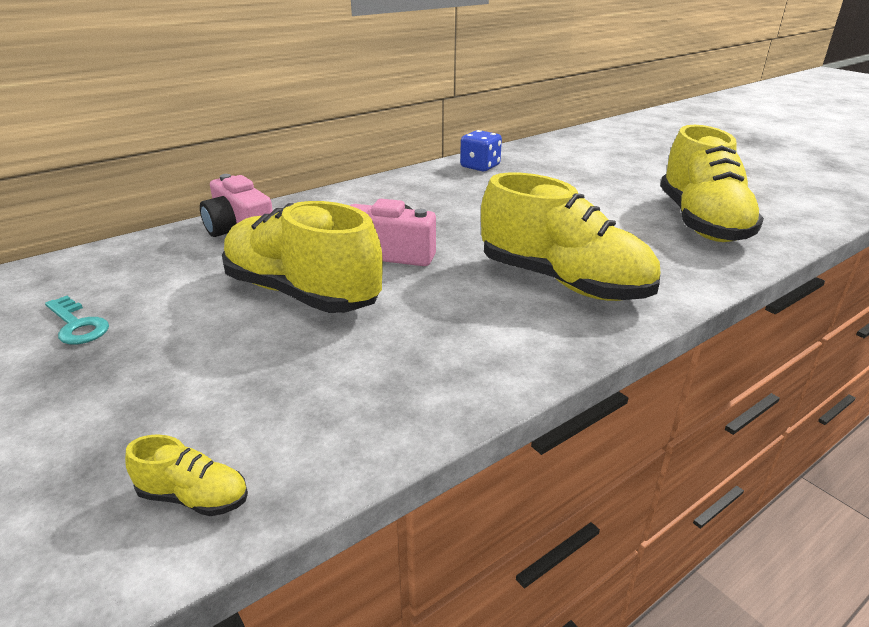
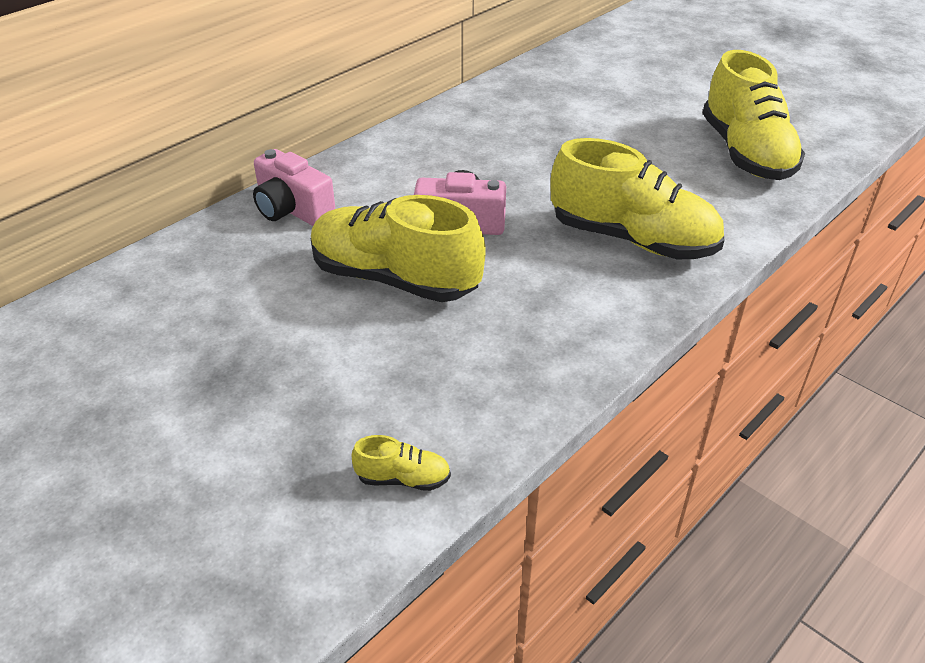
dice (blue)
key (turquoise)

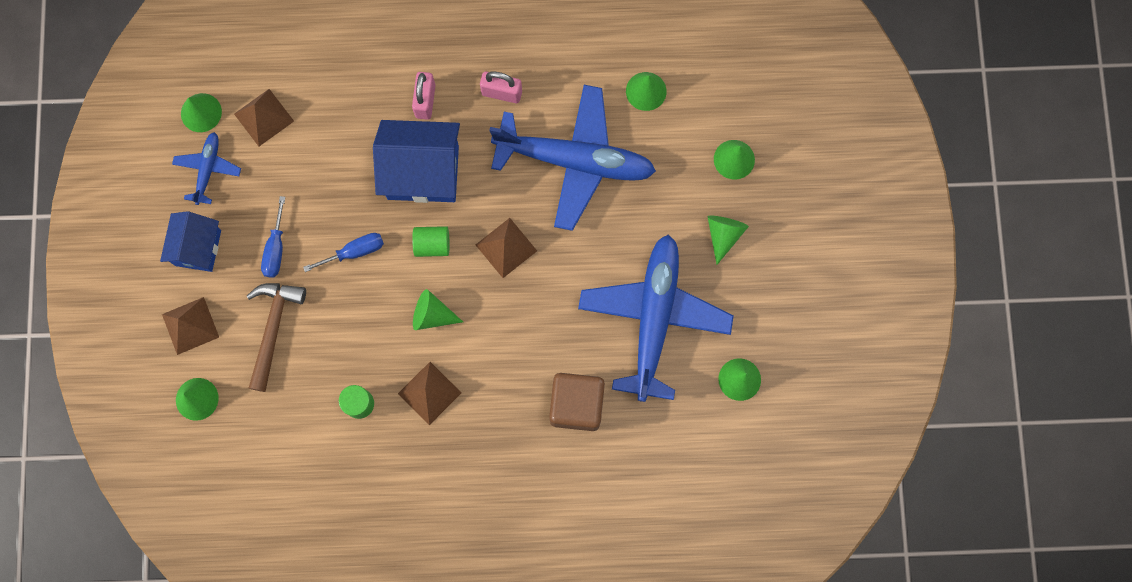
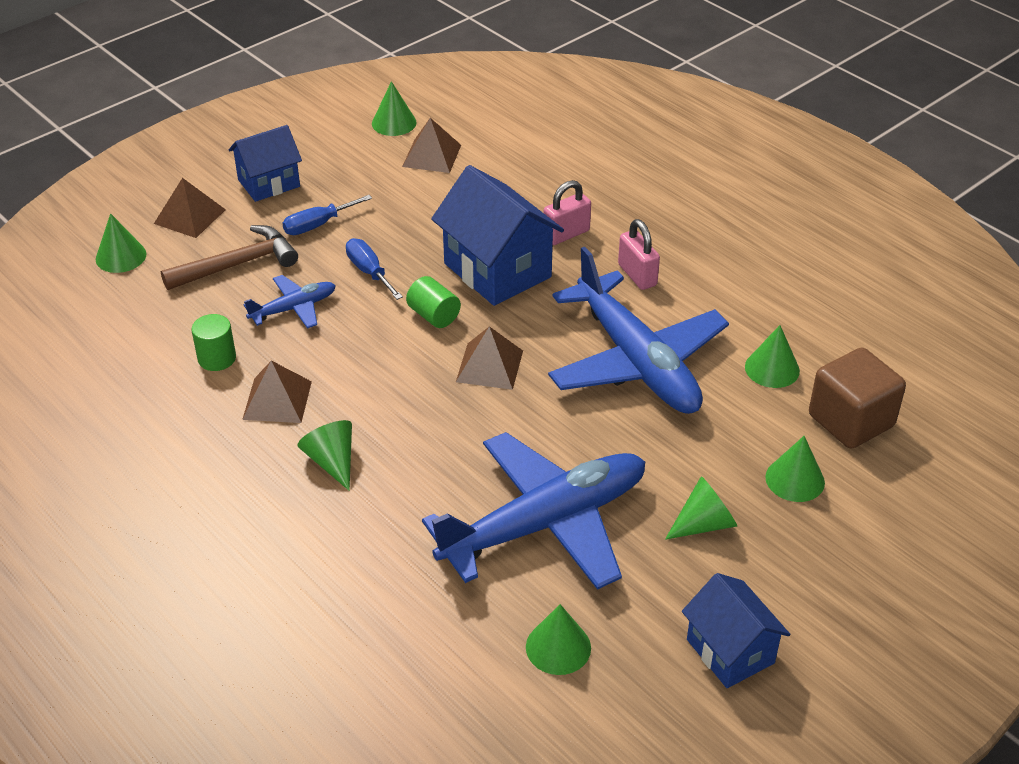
plane (blue) (no. 1 from left)
screwdriver (blue) (no. 2 from left)
cone (green) (no. 2 from left)
cube (brown)
house (blue) (no. 3 from left)

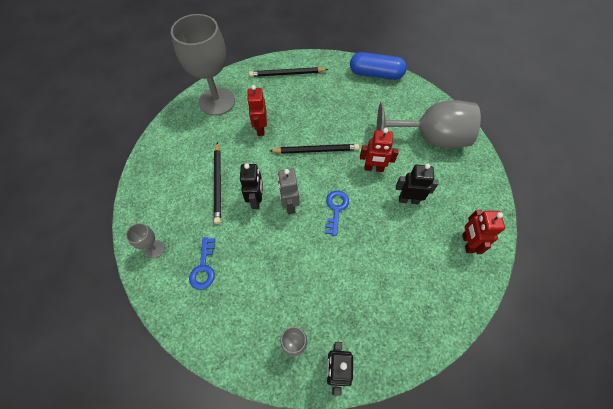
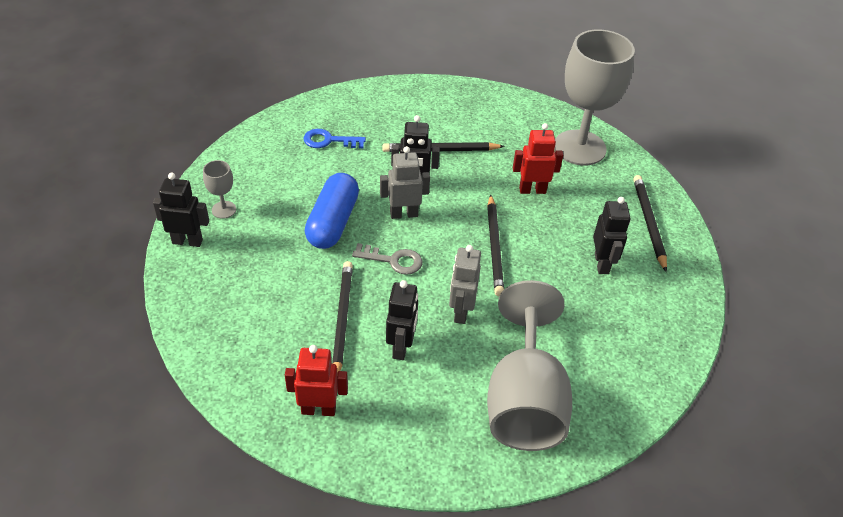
capsule (blue)
robot (grey) (no. 2 from left)
key (grey)
goblet (grey) (no. 1 from left in the first image)
robot (black) (no. 4 from left)
pencil (black) (no. 1 from left)

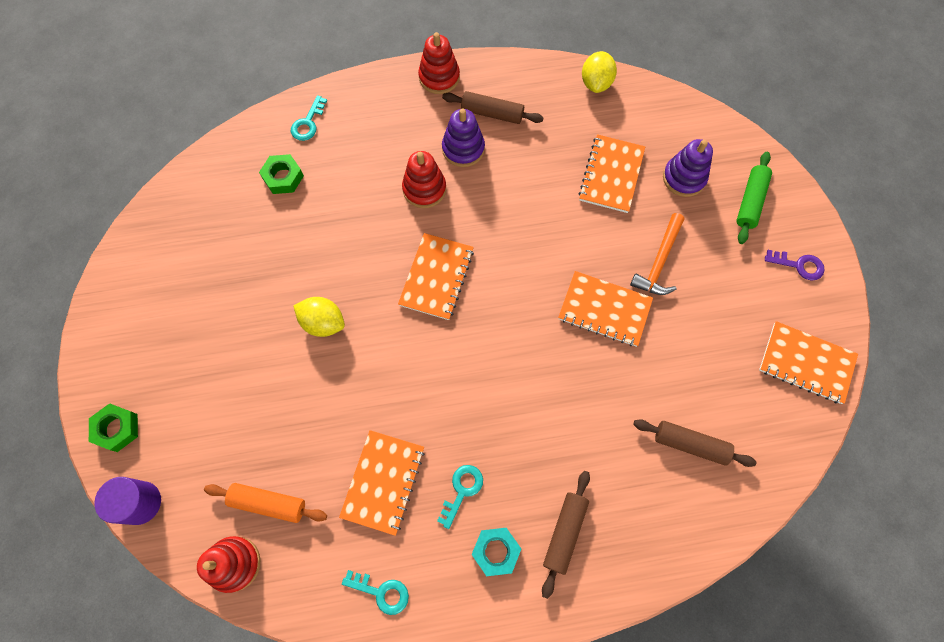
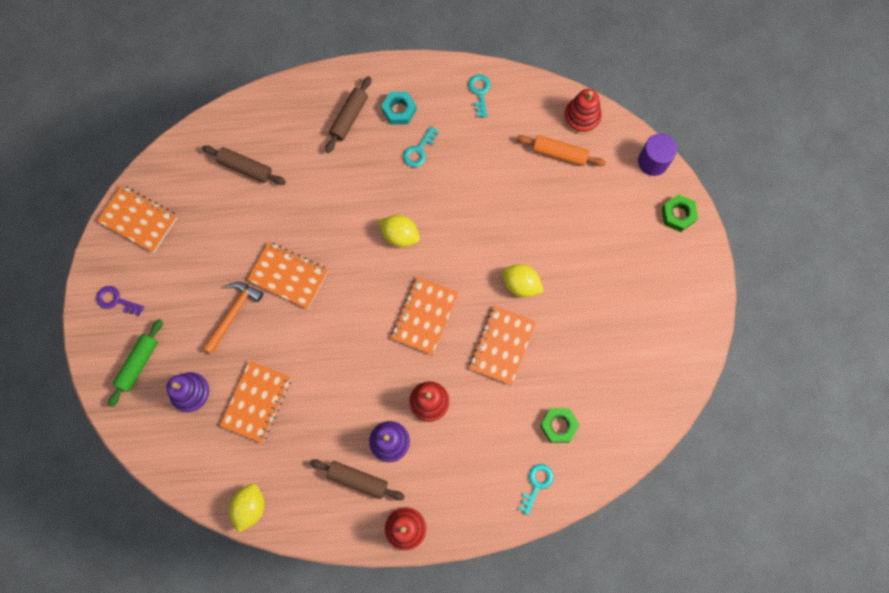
notebook (orange) (no. 5 from left)
key (turquoise) (no. 2 from left)
lemon (yellow) (no. 2 from left)

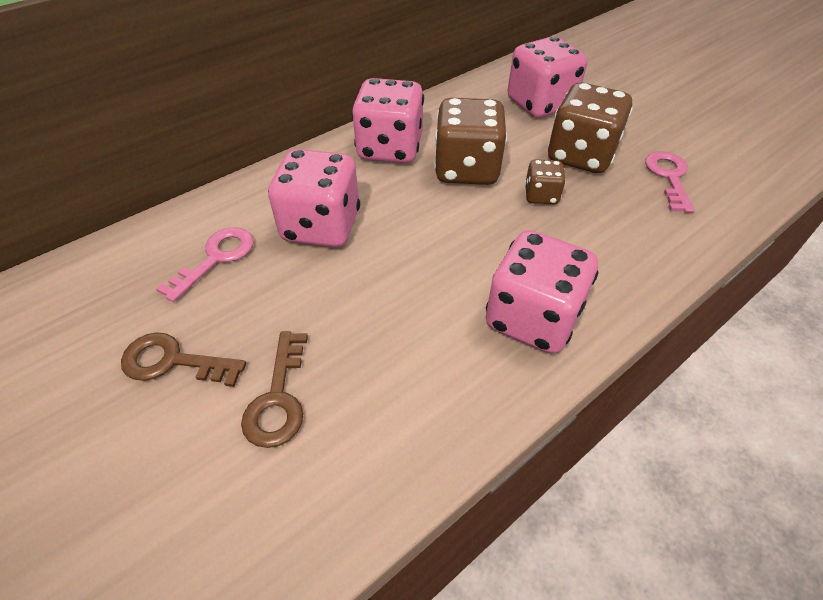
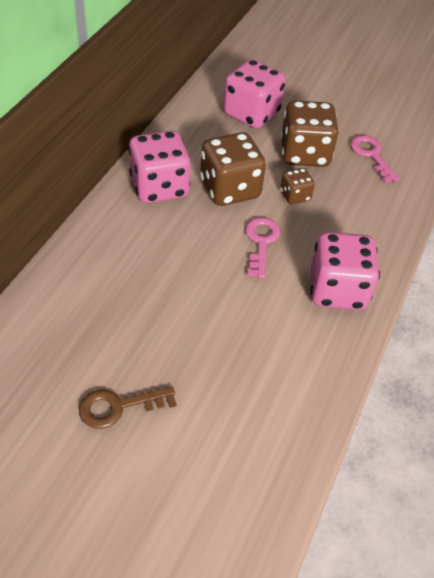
dice (pink) (no. 1 from left in the first image)
key (pink) (no. 1 from left)
key (brown) (no. 2 from left in the first image)

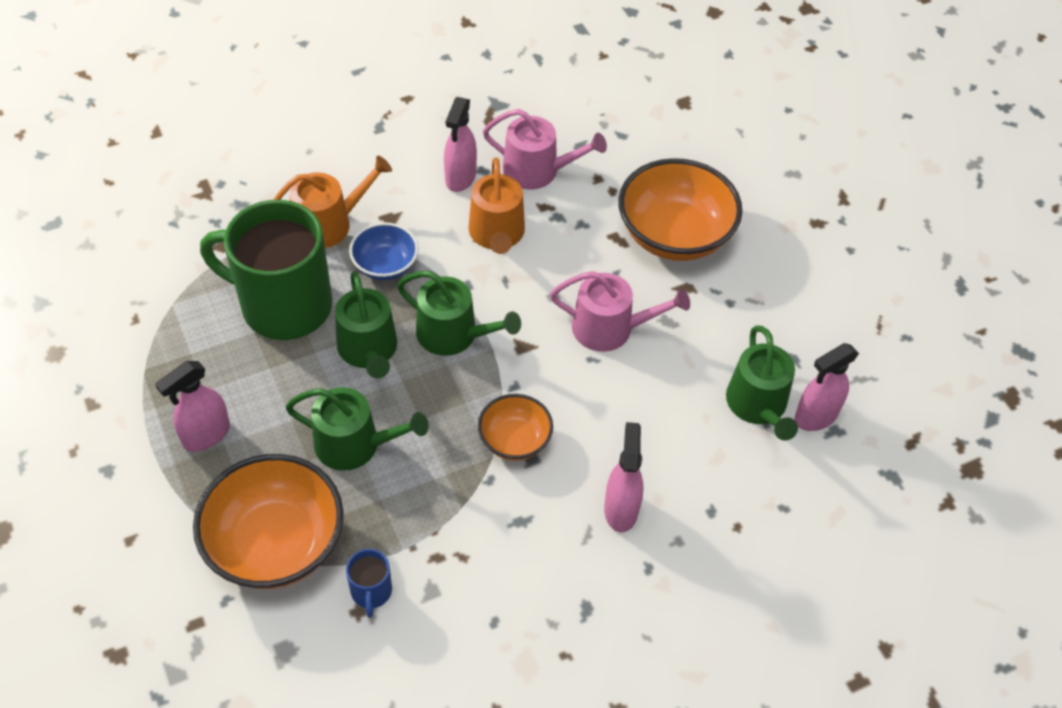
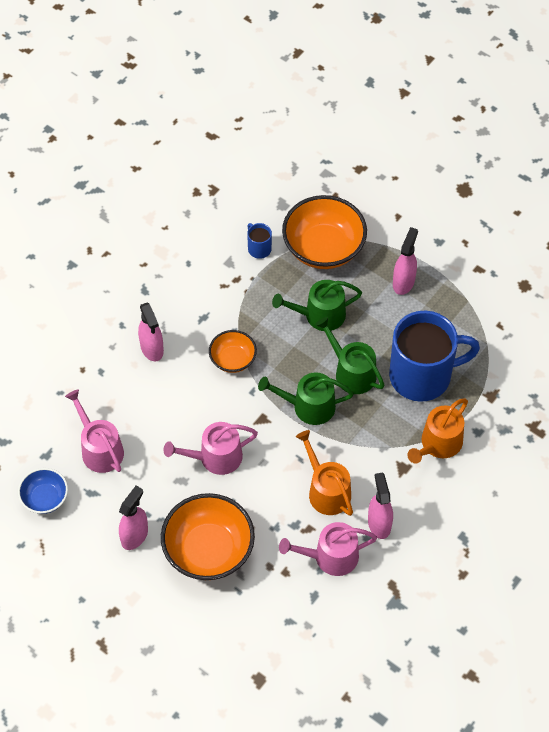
mug (blue) (no. 2 from left)
bowl (blue)
watering can (pink) (no. 1 from left)
spray bottle (pink) (no. 1 from left)

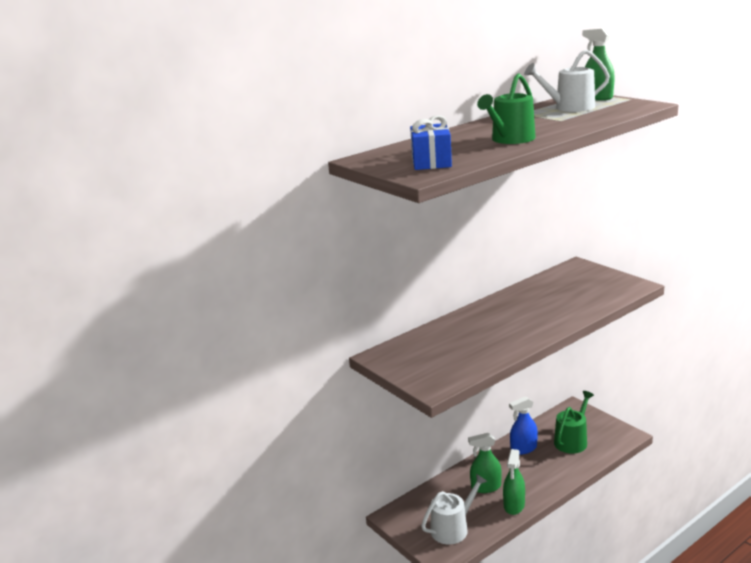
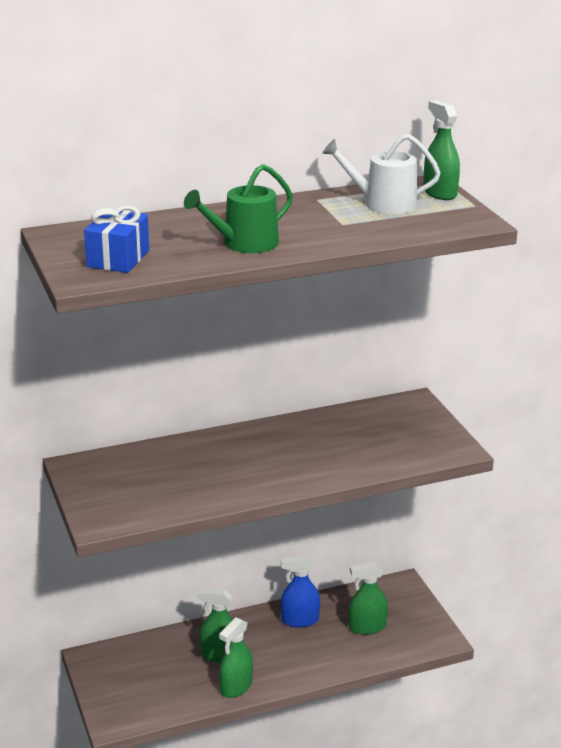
spray bottle (green) (no. 3 from left)
watering can (white) (no. 1 from left in the first image)

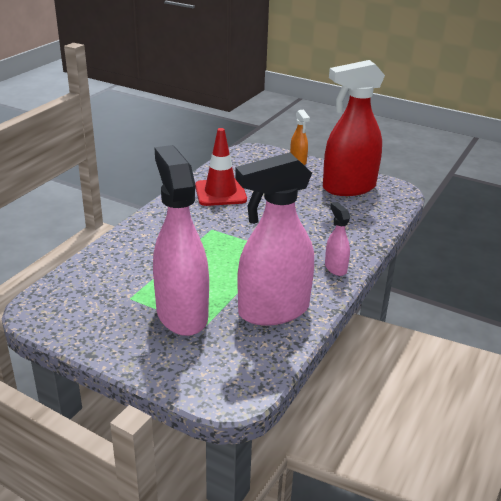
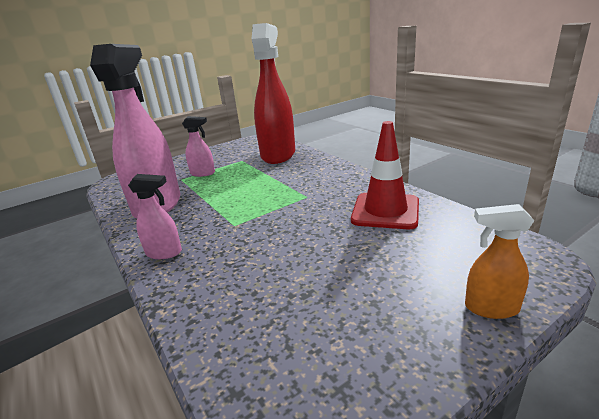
spray bottle (red)
spray bottle (pink) (no. 3 from left)

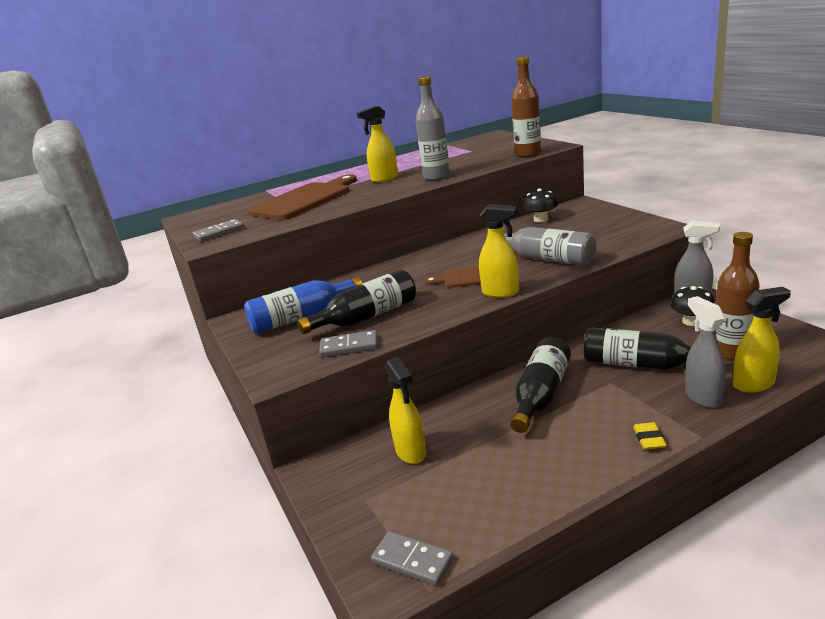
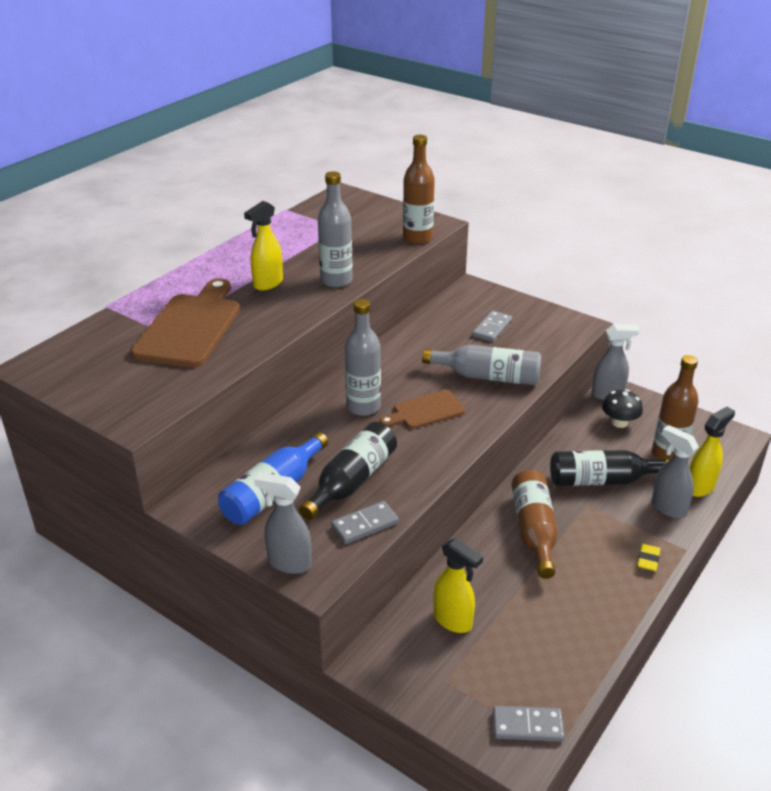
mushroom (black) (no. 1 from left in the first image)
spray bottle (yellow) (no. 3 from left in the first image)
domino (grey) (no. 2 from left)
bottle (brown) (no. 2 from left)
eraser (yellow)
bottle (grey) (no. 2 from left)
spray bottle (grey) (no. 1 from left)

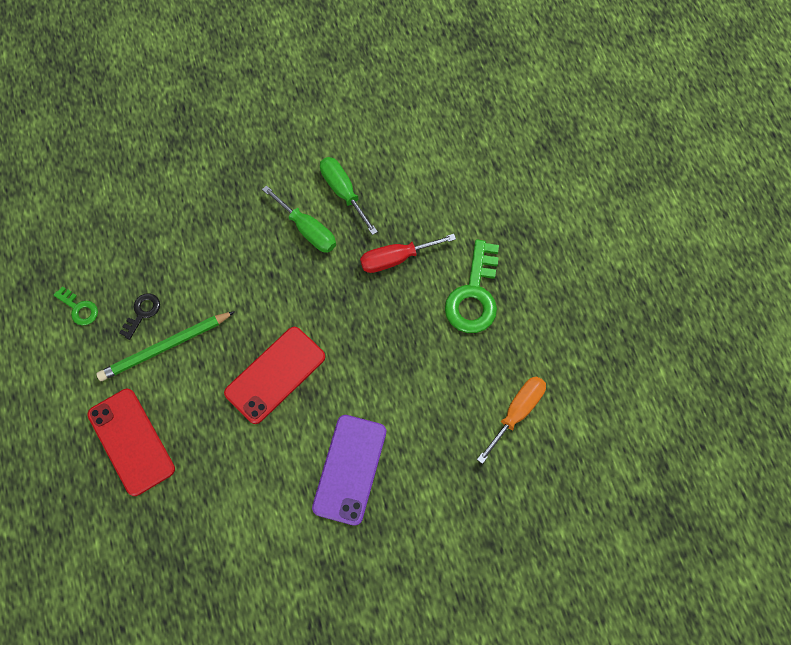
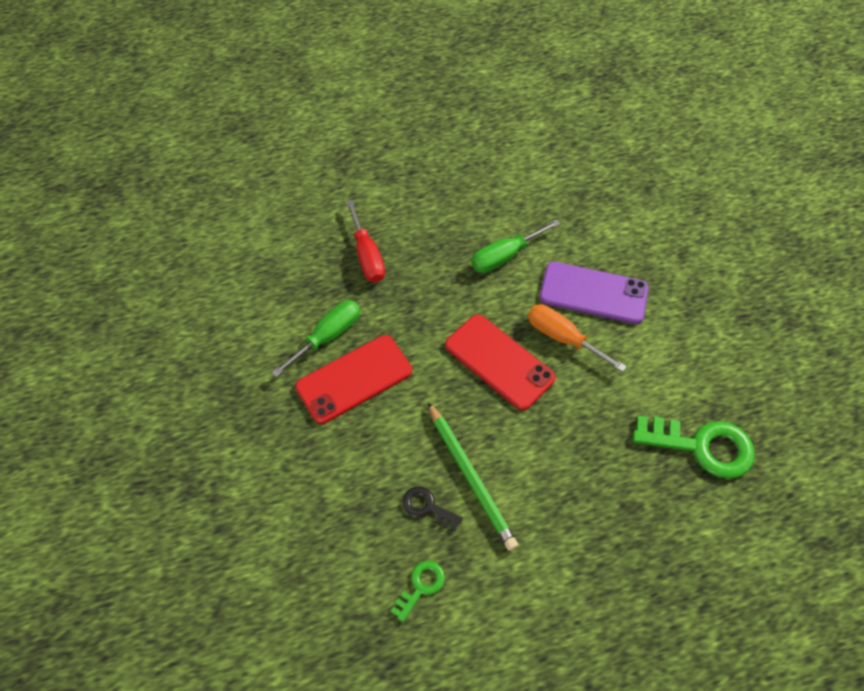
screwdriver (green) (no. 2 from left)
key (green) (no. 2 from left)
screwdriver (orange)
phone (red) (no. 1 from left)

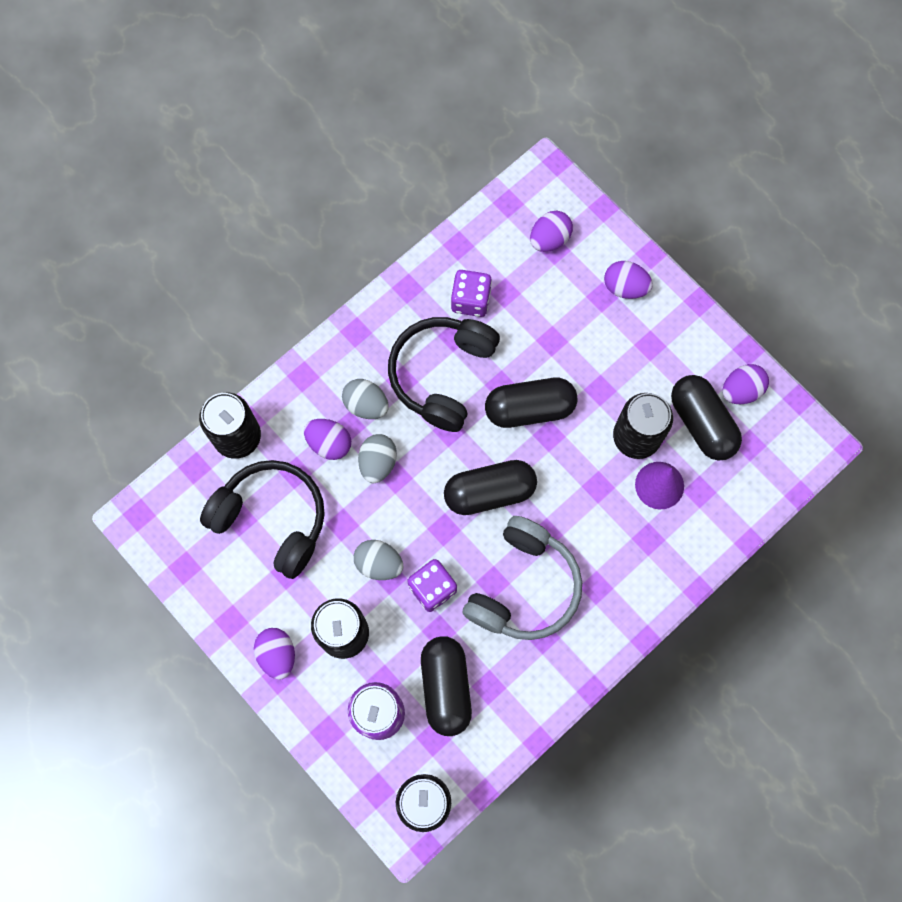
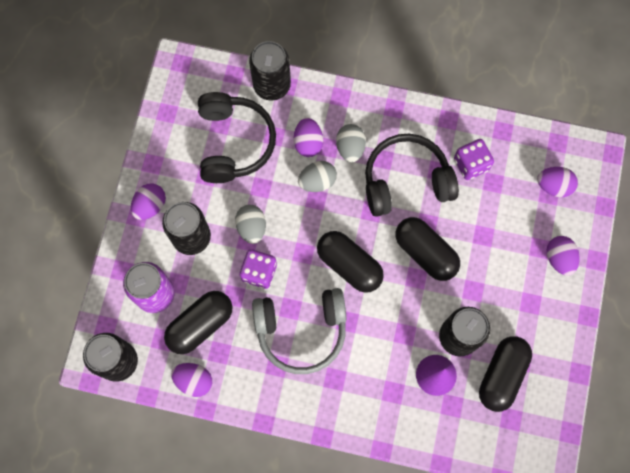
egg (purple) (no. 2 from left)

